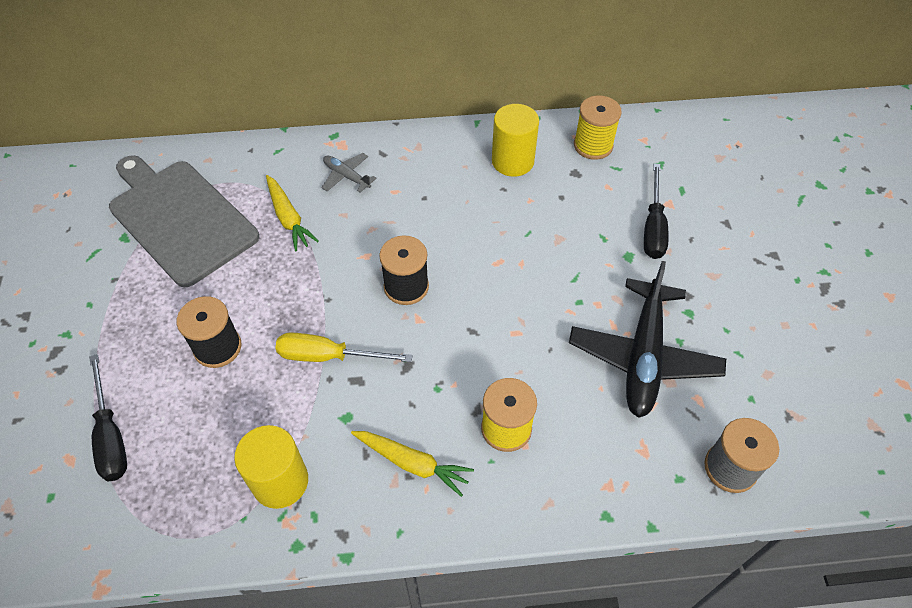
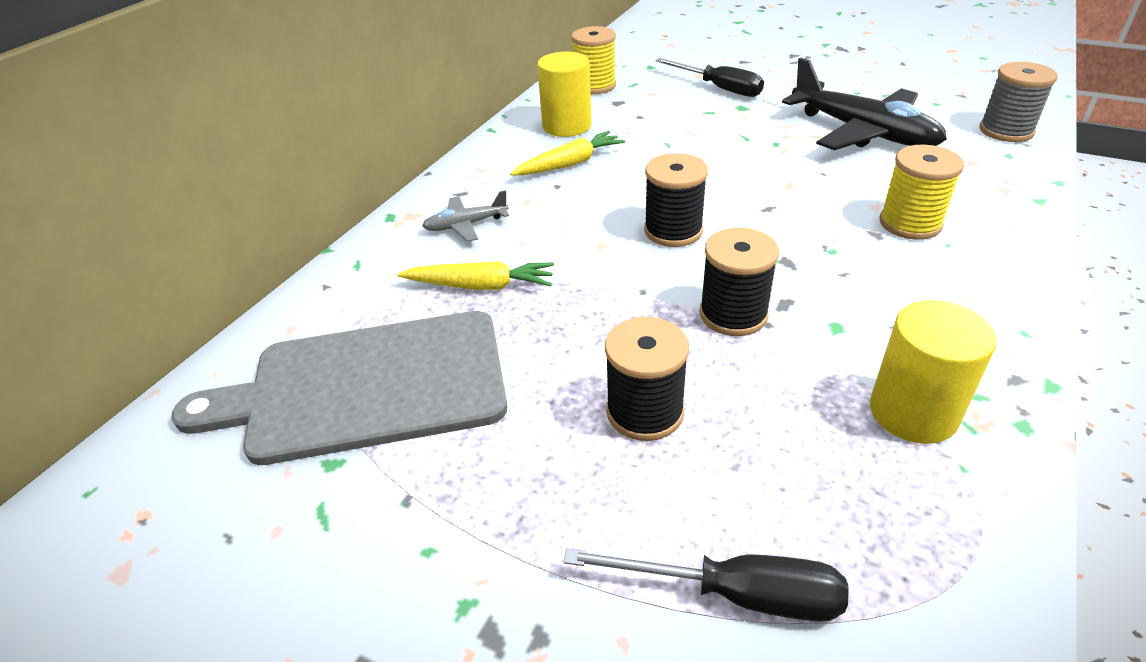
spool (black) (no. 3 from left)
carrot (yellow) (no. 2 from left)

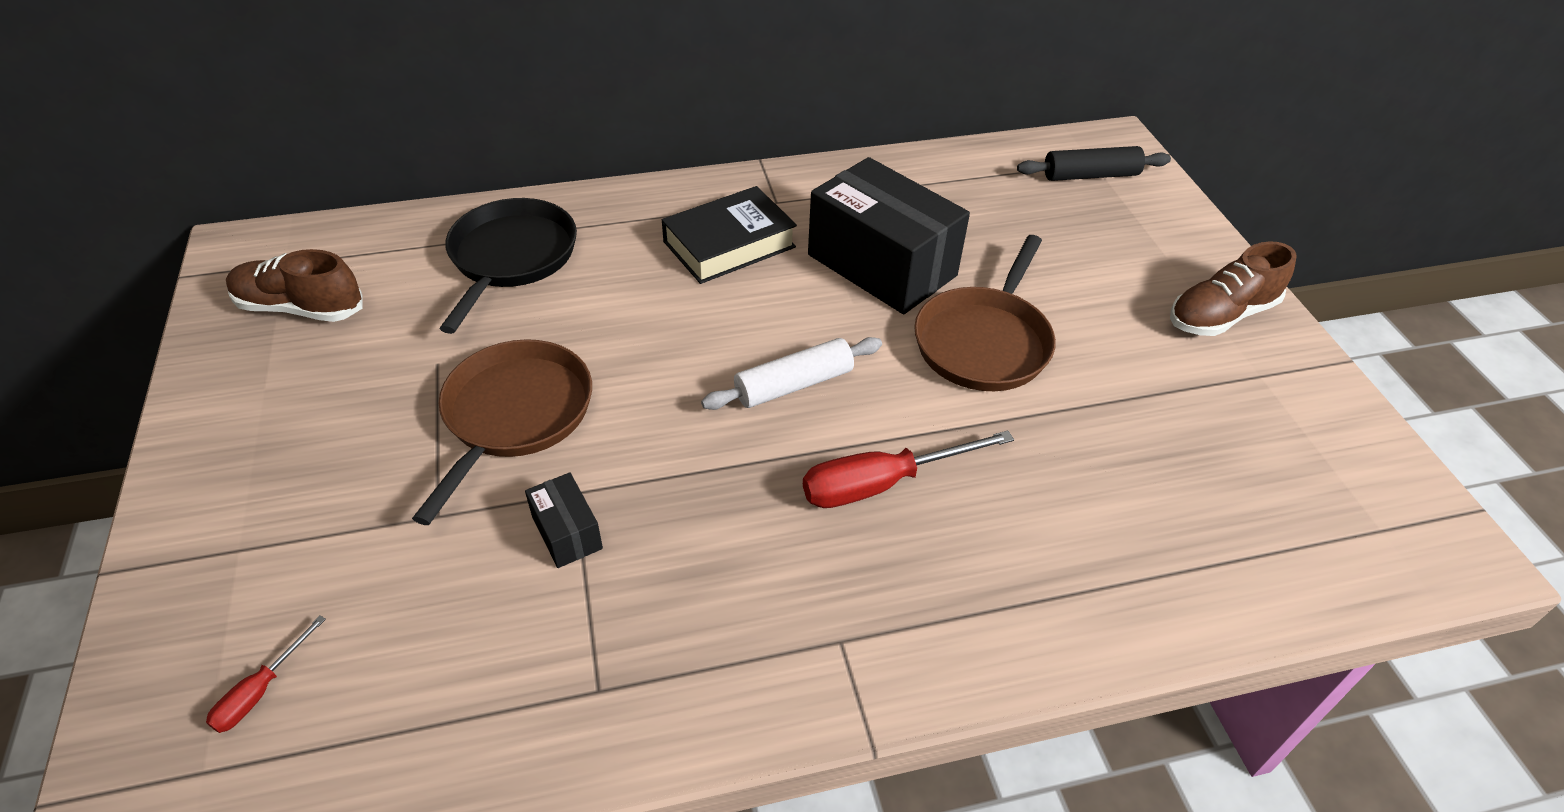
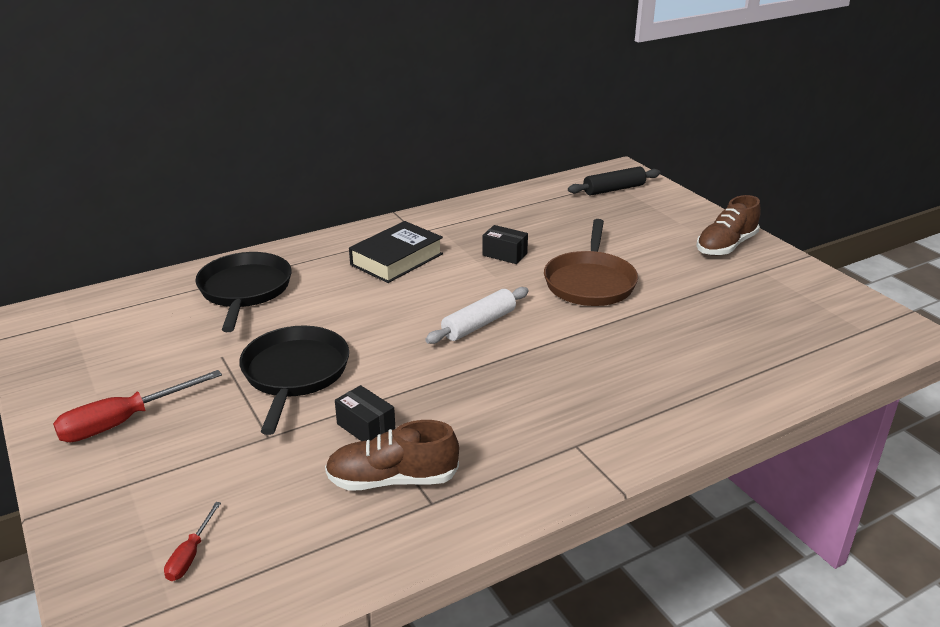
box (black) (no. 2 from left)
shoe (brown) (no. 1 from left)
pan (black) (no. 2 from left)
screwdriver (red) (no. 1 from left)

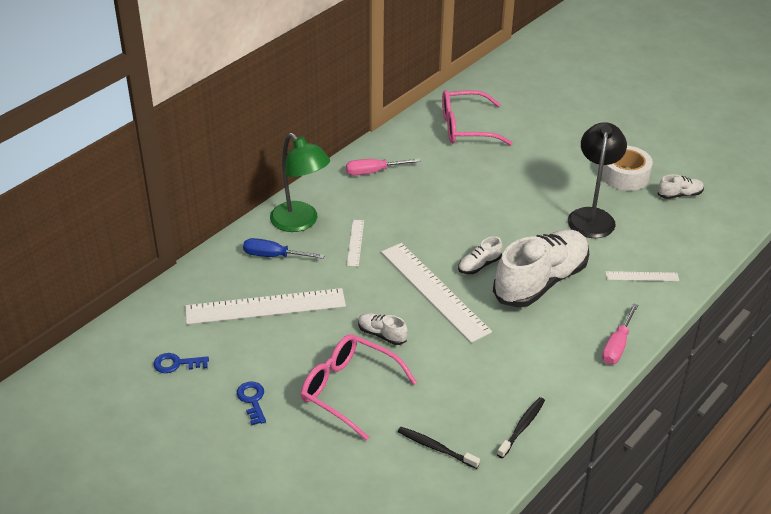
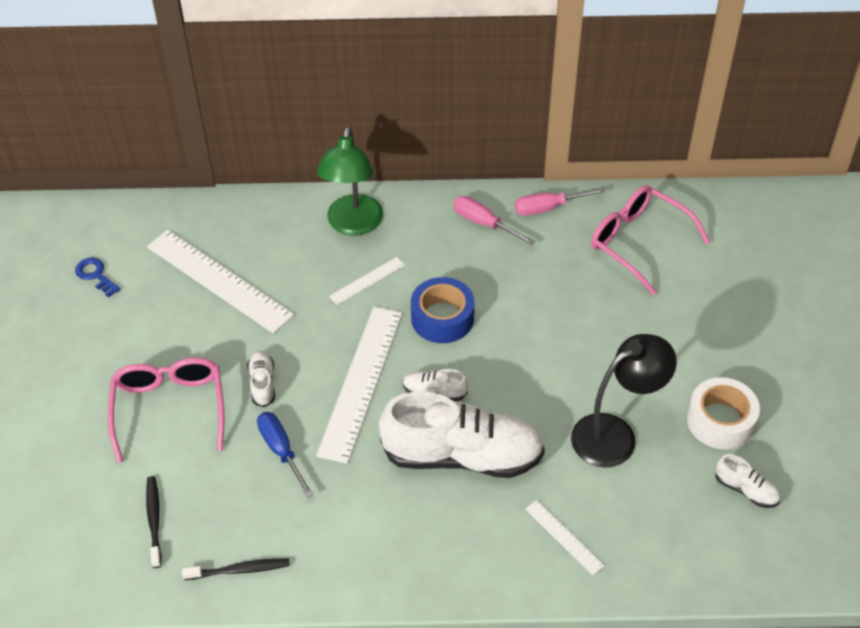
screwdriver (blue)
screwdriver (pink) (no. 2 from left)
key (blue) (no. 2 from left in the first image)
tape (blue)

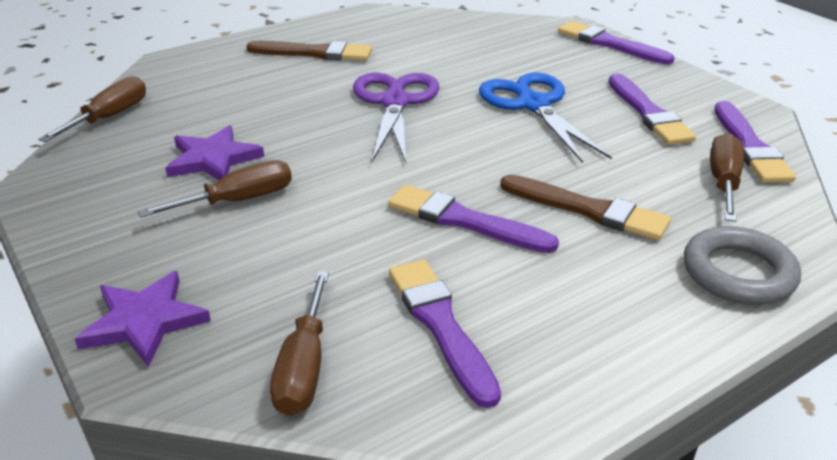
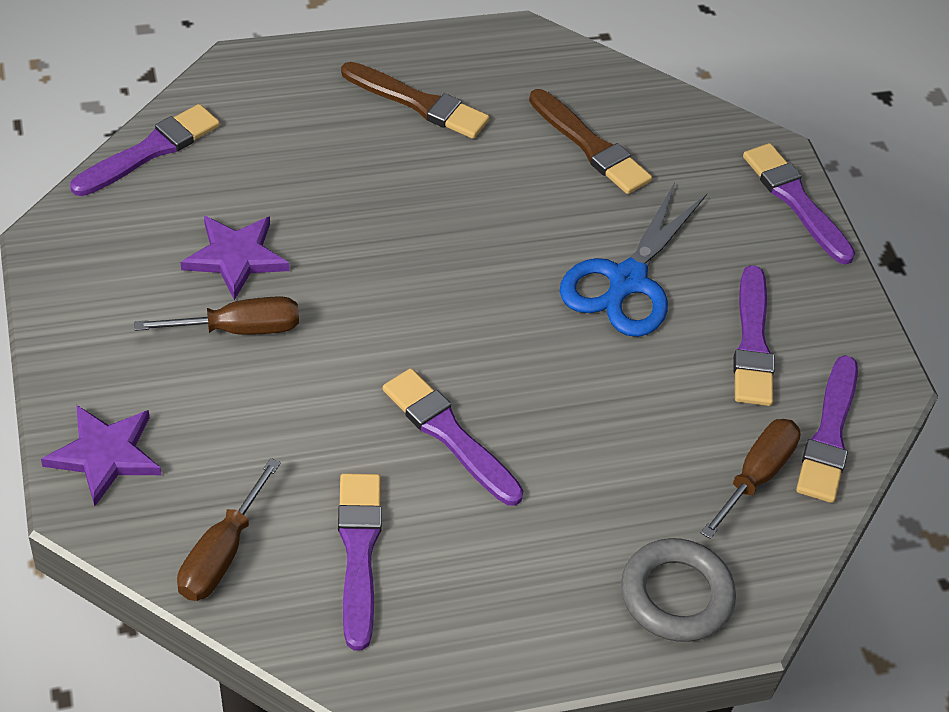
scissors (purple)
scissors (blue)
brush (purple) (no. 1 from left)
brush (brown) (no. 2 from left)

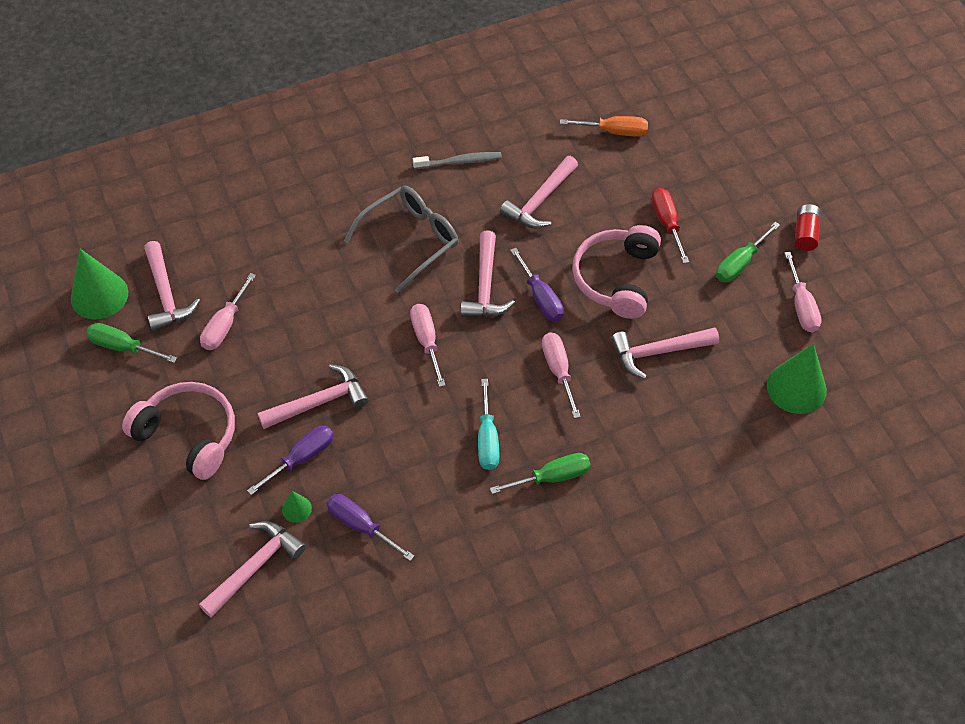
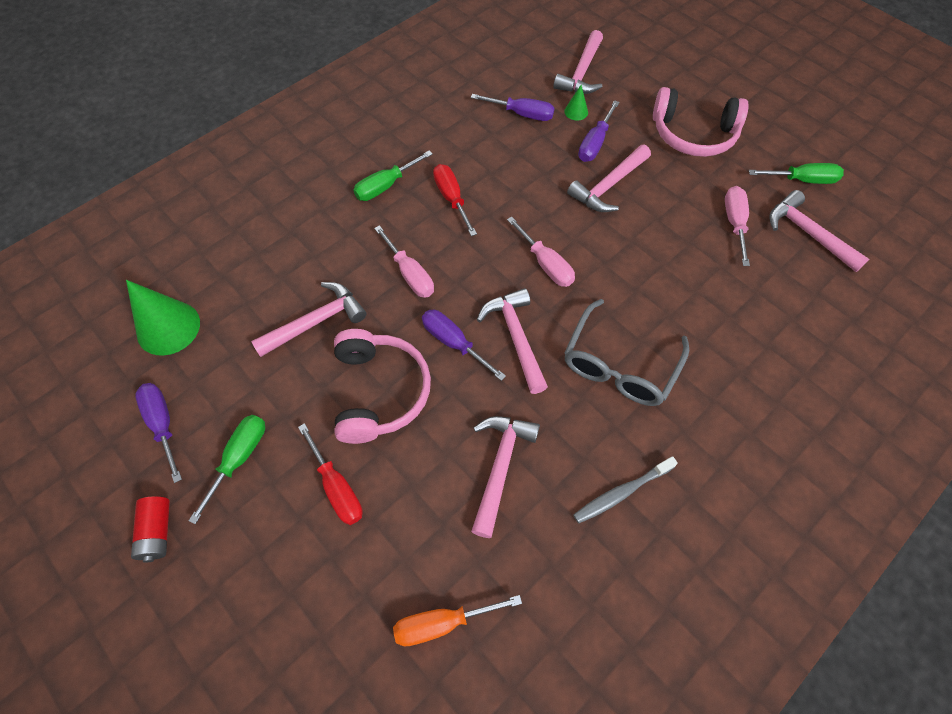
cone (green) (no. 1 from left in the first image)
screwdriver (purple) (no. 1 from left)
screwdriver (red) (no. 2 from left)

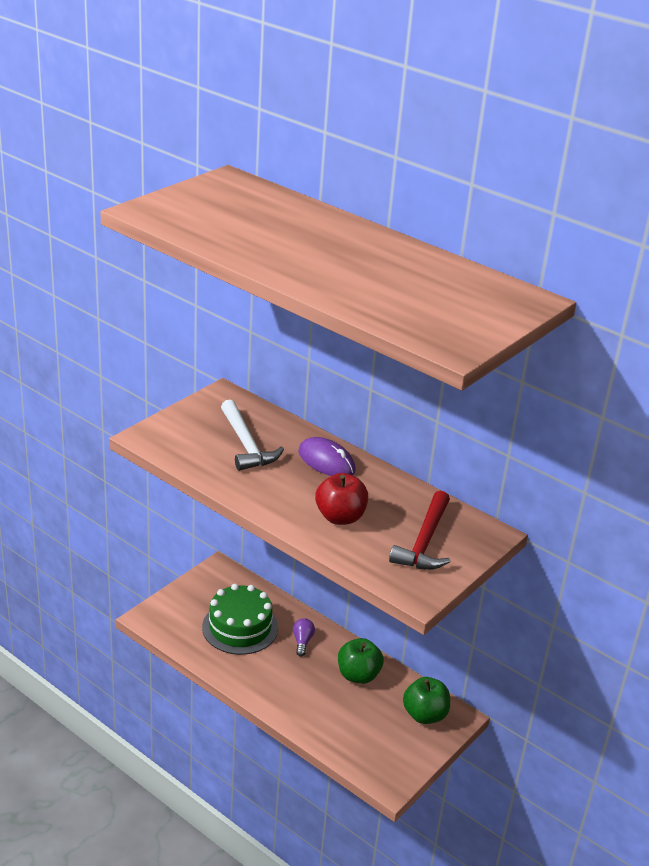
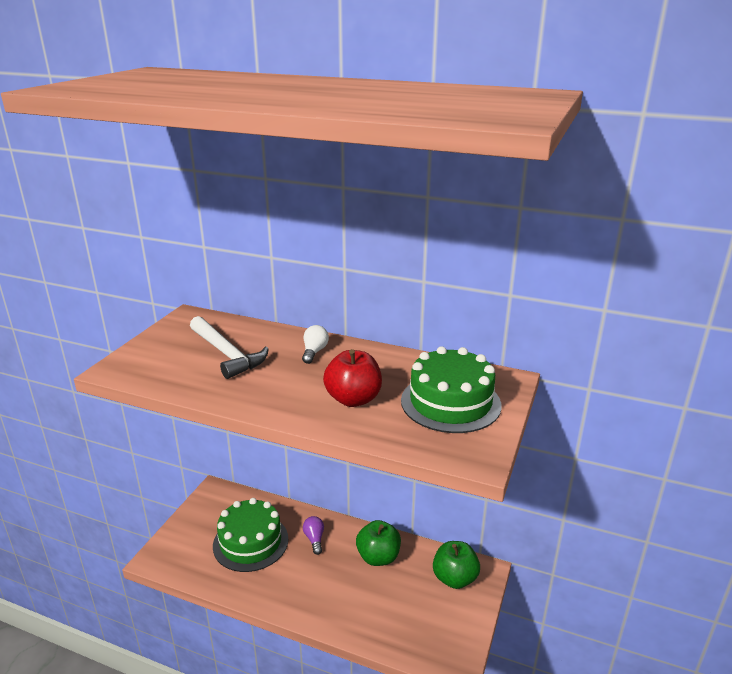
light bulb (white)
cake (green) (no. 2 from left)

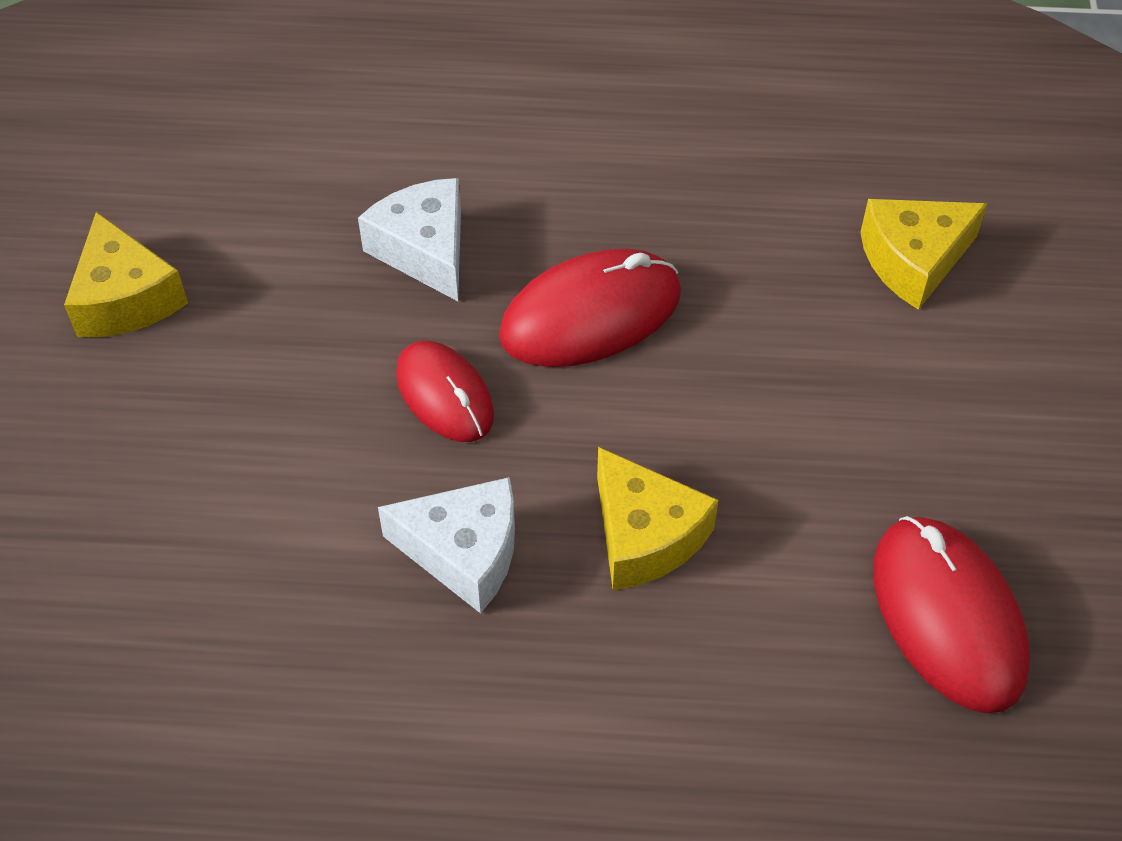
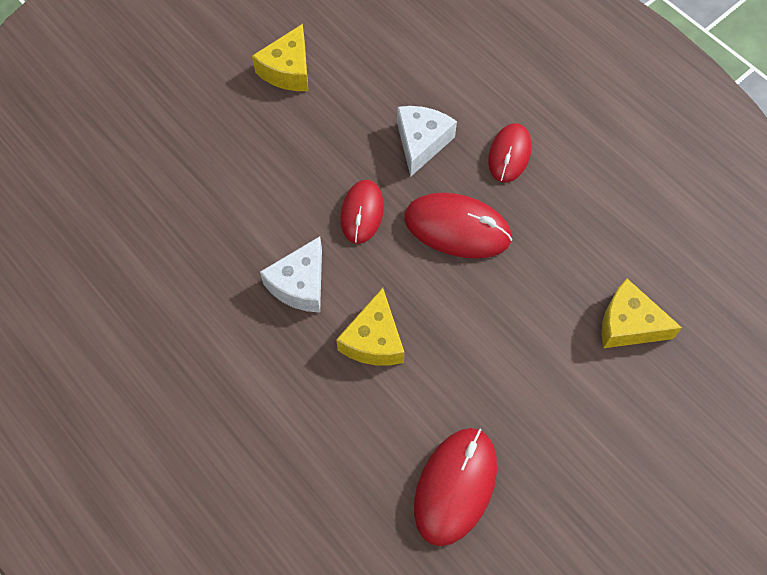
cheese (white) (no. 1 from left)
mouse (red) (no. 4 from left)

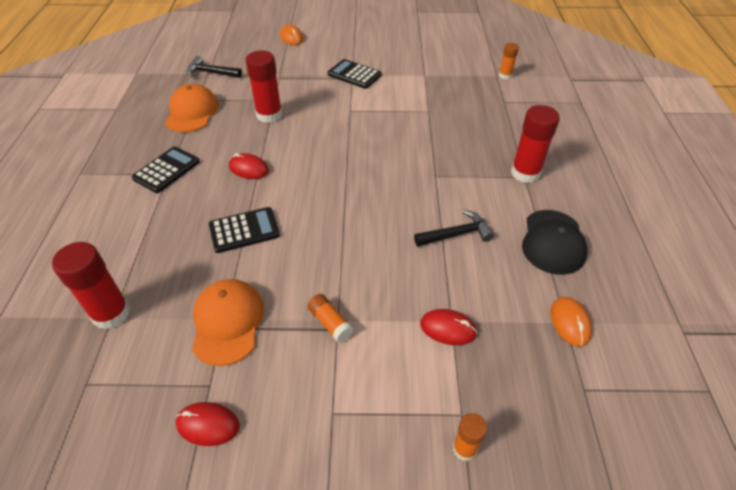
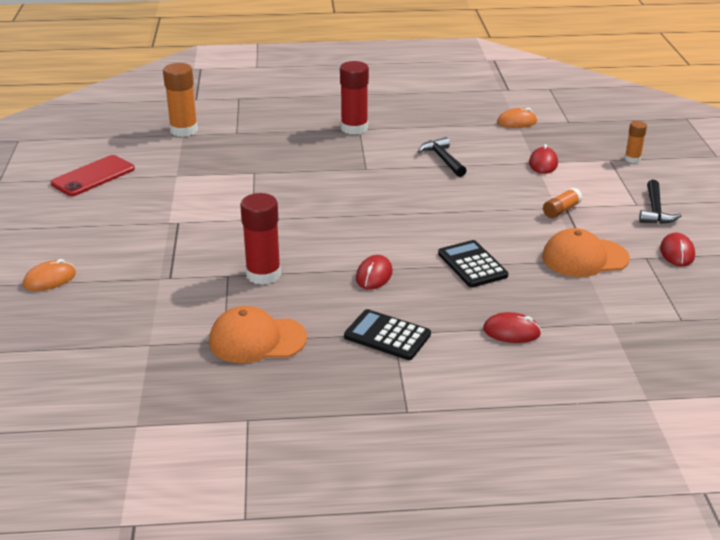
glue stick (orange) (no. 1 from left)
hammer (black) (no. 2 from left)
calculator (black) (no. 3 from left in the first image)
cap (black)
glue stick (red) (no. 1 from left in the first image)
phone (red)
mouse (red) (no. 2 from left)

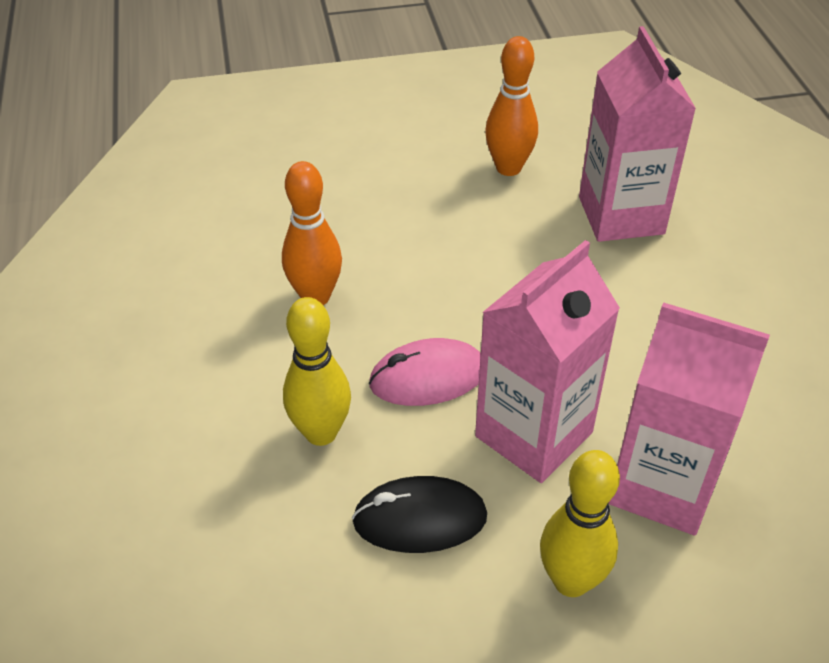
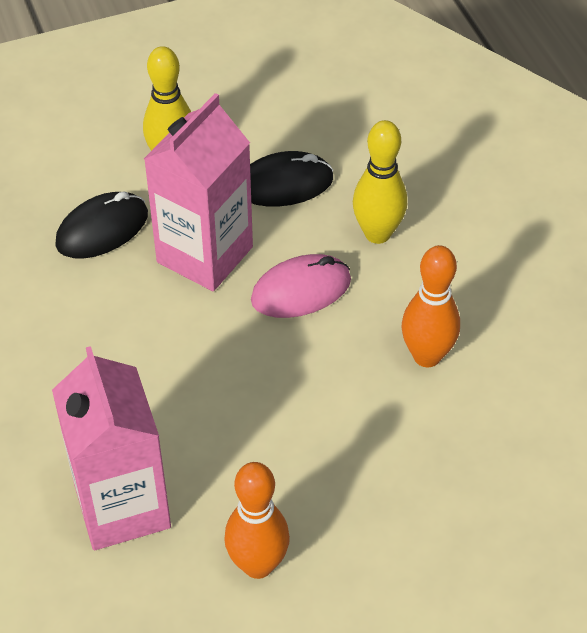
mouse (black) (no. 1 from left)

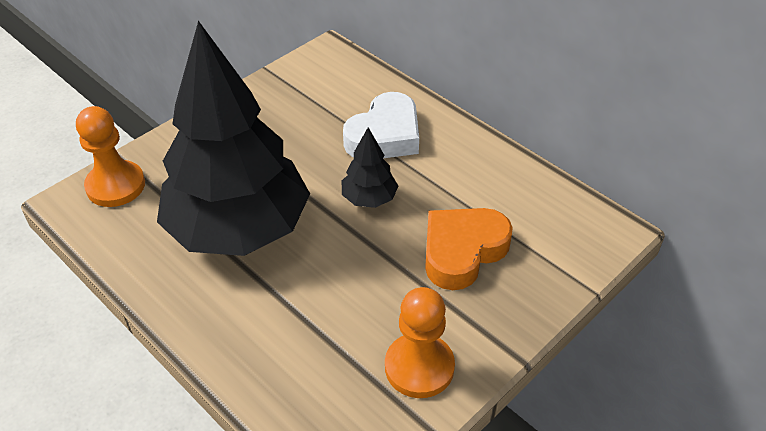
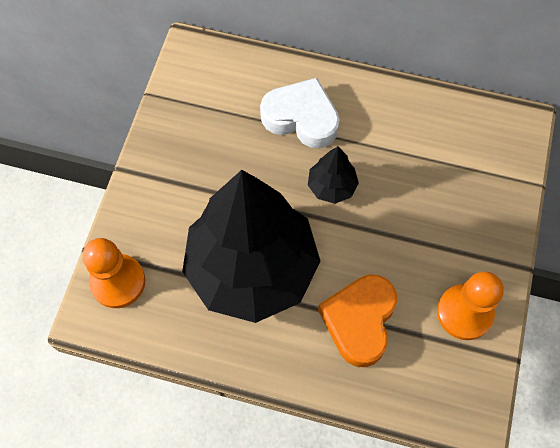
heart (white)
heart (orange)

